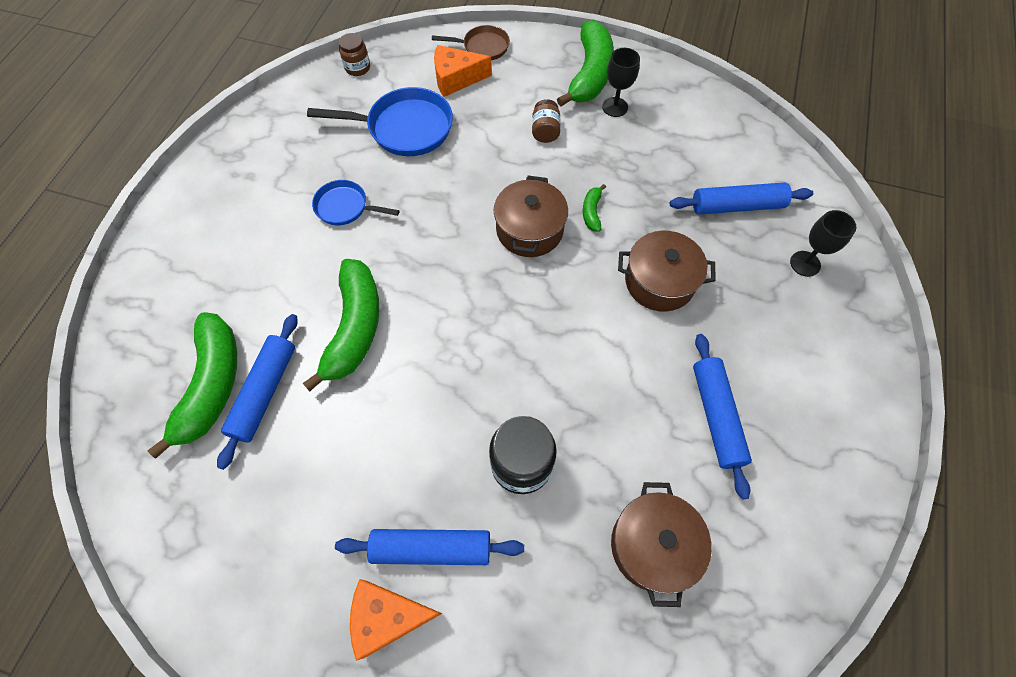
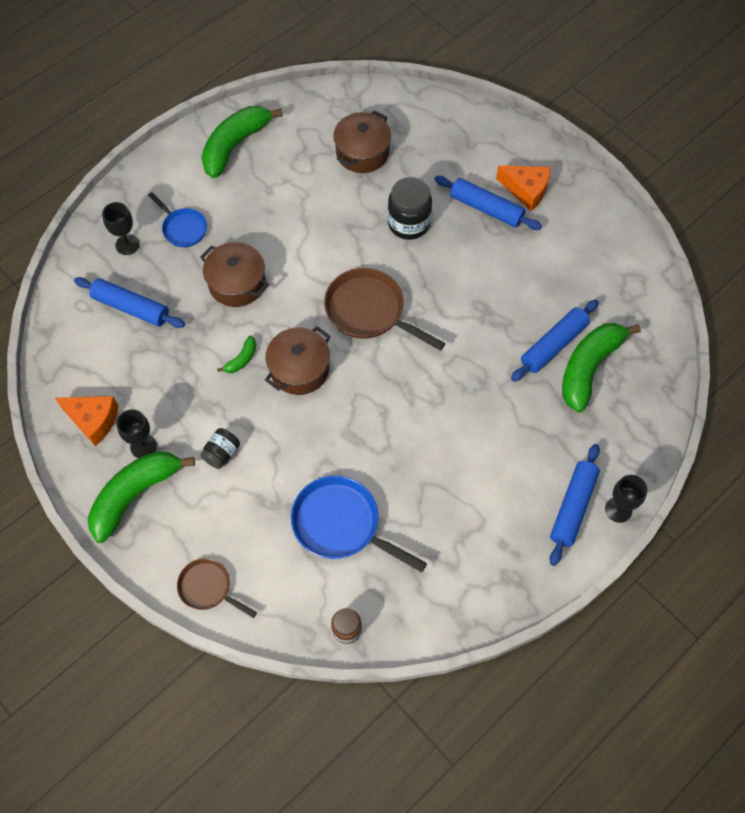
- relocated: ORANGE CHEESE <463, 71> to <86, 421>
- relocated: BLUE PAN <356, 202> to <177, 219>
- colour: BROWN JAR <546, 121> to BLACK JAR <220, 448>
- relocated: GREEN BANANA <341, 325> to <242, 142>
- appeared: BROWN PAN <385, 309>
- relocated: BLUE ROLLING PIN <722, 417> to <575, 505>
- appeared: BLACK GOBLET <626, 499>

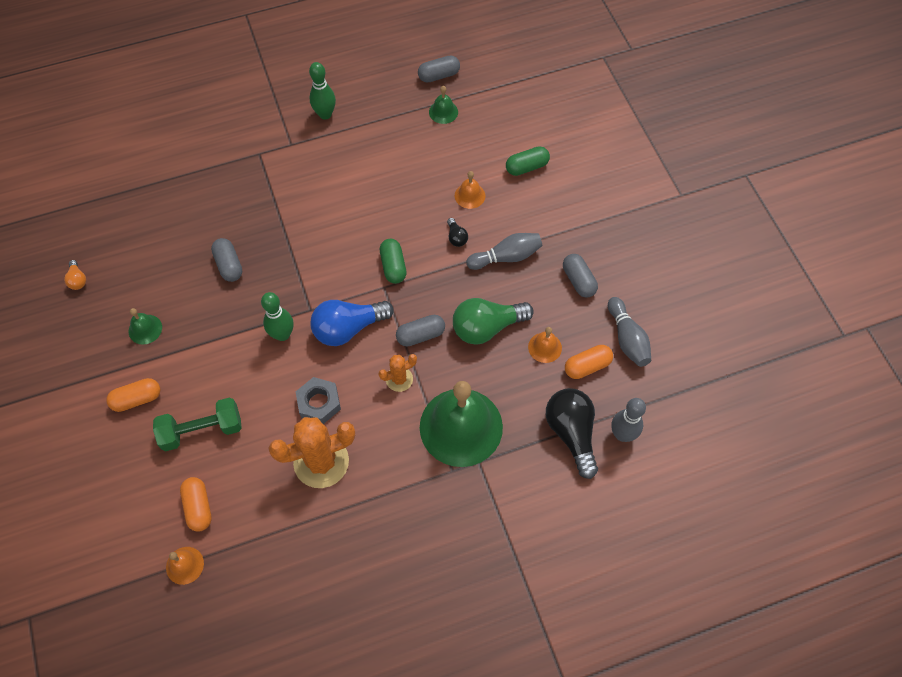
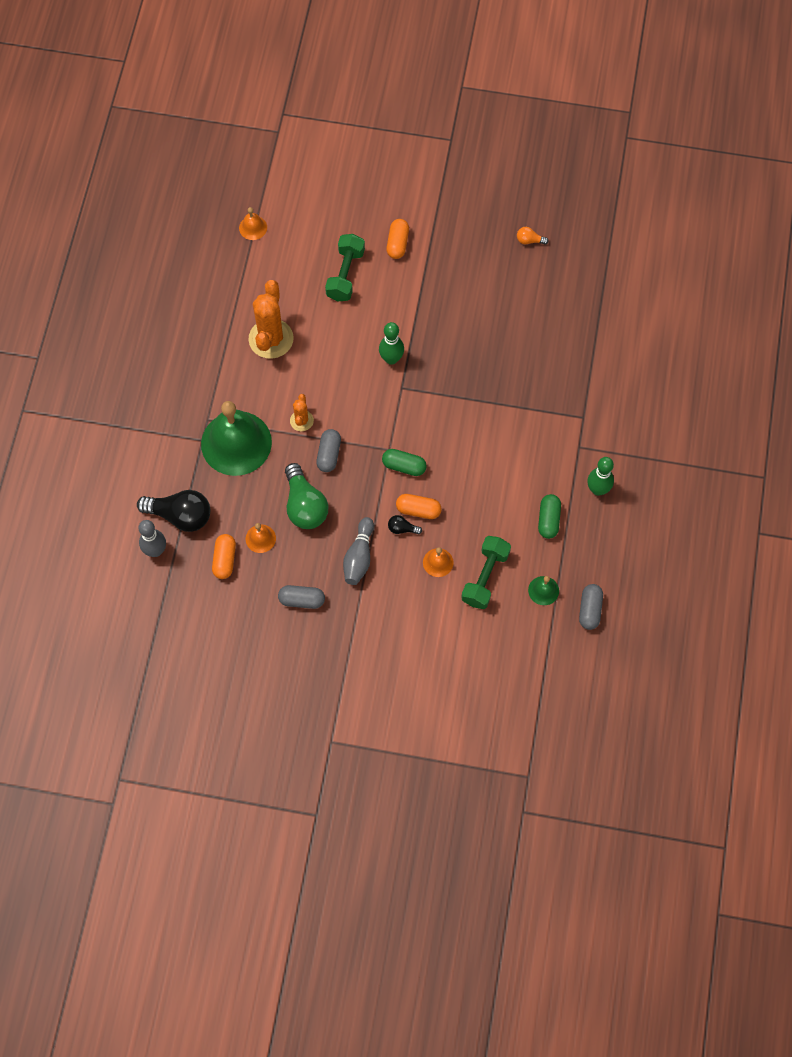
- spun: GREEN LIGHT BULB <493, 321> = <306, 496> 150 degrees clockwise
- relocated: ORANGE CAPSULE <196, 504> to <418, 506>
- appeared: GREEN DUMBBELL <486, 572>
- relocated: GREEN CAPSULE <528, 161> to <549, 516>
- missing: GREEN BELL <145, 326>
- missing: GREY CAPSULE <226, 260>
- missing: GREY NUT <318, 400>
- missing: BLUE LIGHT BULB <352, 323>
- missing: GREY BOWLING PIN <629, 332>

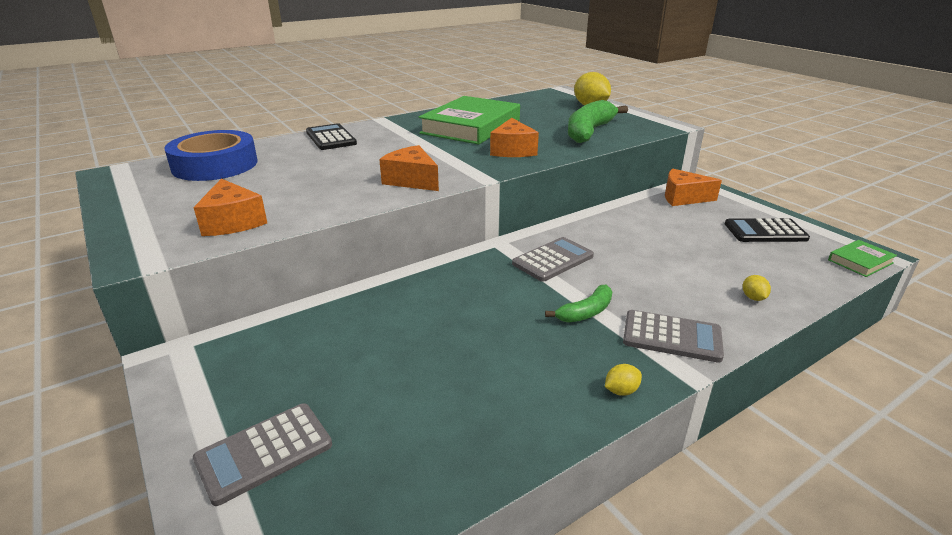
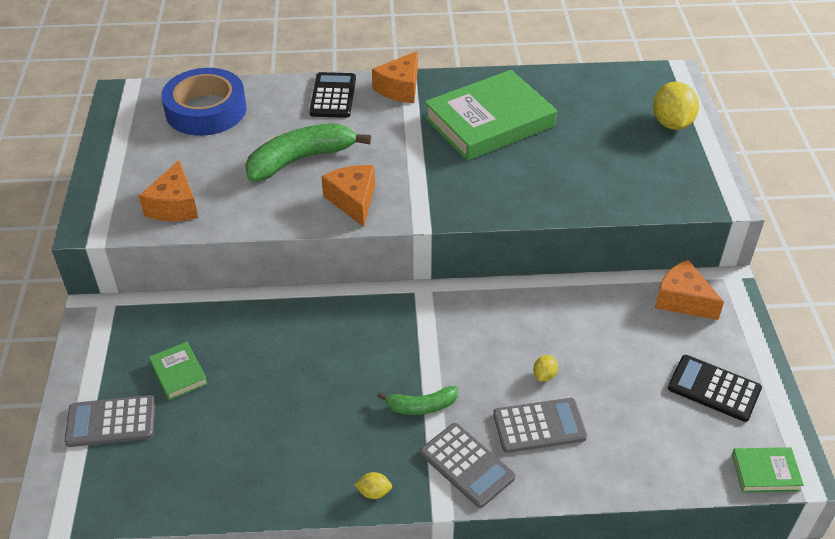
- appeared: GREEN BOOK <178, 371>
- relocated: GREEN BANANA <598, 121> to <308, 152>
- relocated: ORANGE CHEESE <514, 137> to <395, 77>
- relocated: GREY CALCULATOR <553, 259> to <540, 425>
- relocated: YELLOW LEMON <757, 288> to <545, 368>

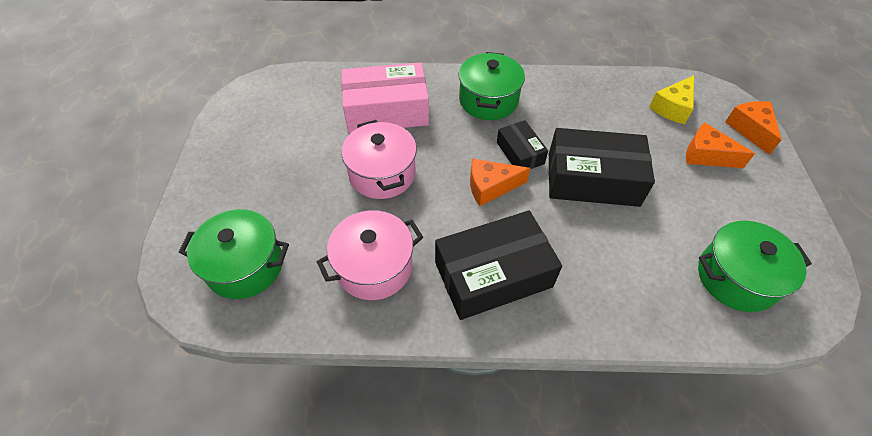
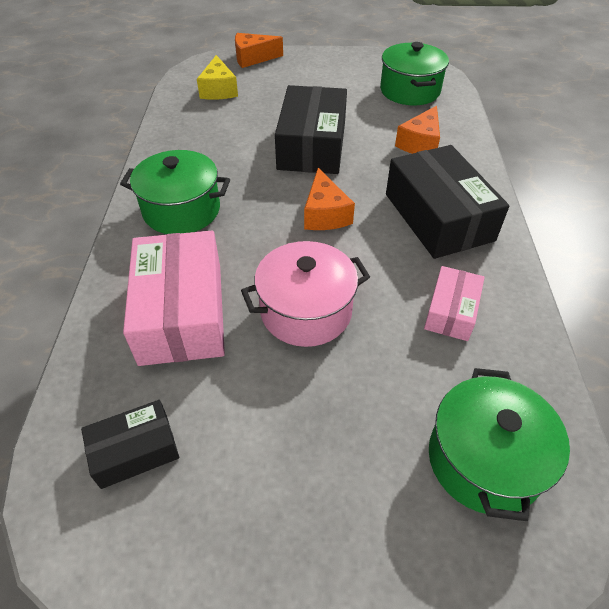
- relocated: BLACK BOX <522, 144> to <130, 444>
- spun: YELLOW CHEESE <671, 99> = <217, 77> 45 degrees clockwise
- relocated: ORANGE CHEESE <720, 145> to <417, 130>
- exchanged: PINK POT <370, 255> to PINK BOX <454, 303>

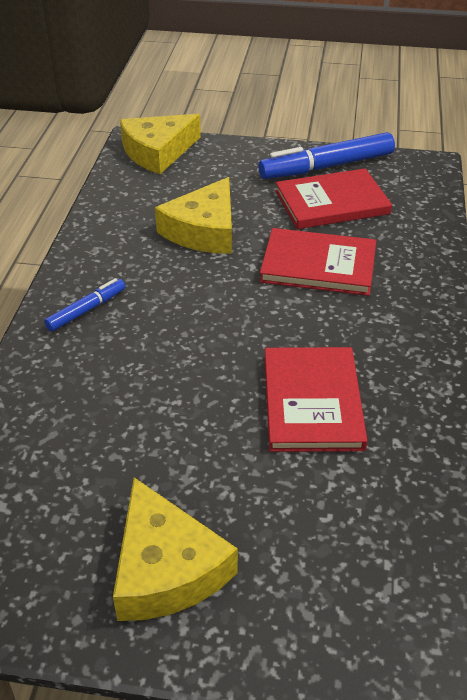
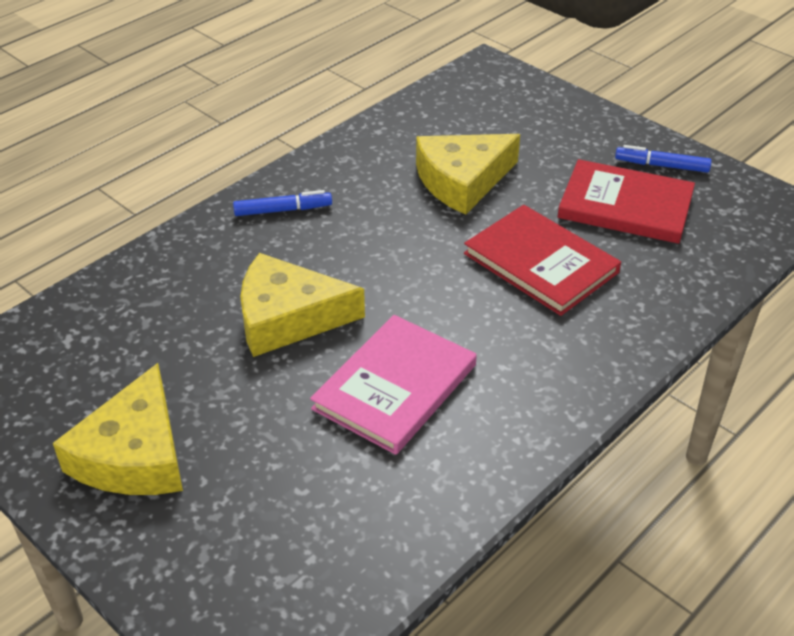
- relocated: YELLOW CHEESE <160, 144> to <302, 305>
- colour: RED BOOK <316, 399> to PINK BOOK <393, 385>
- size: BLUE MARKER <326, 155> = <663, 159> x0.52

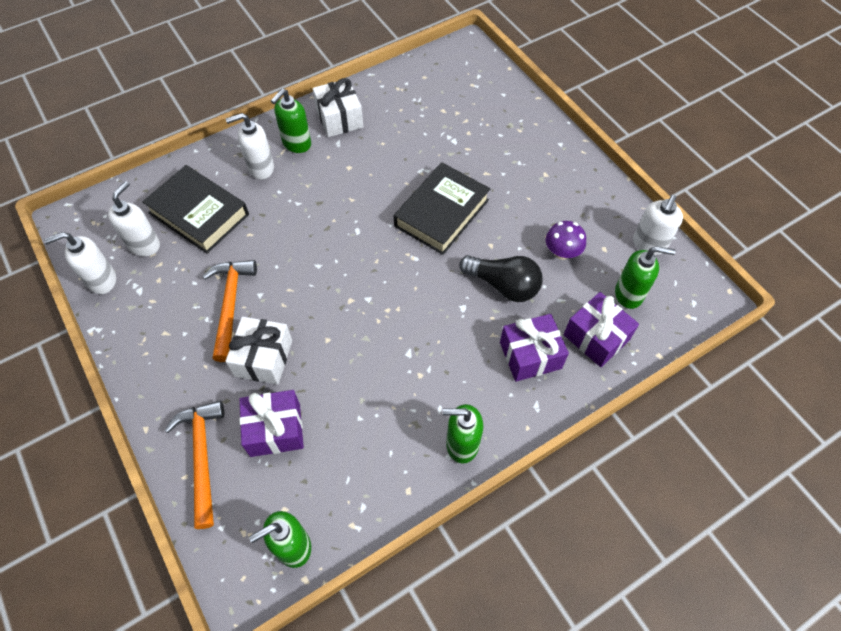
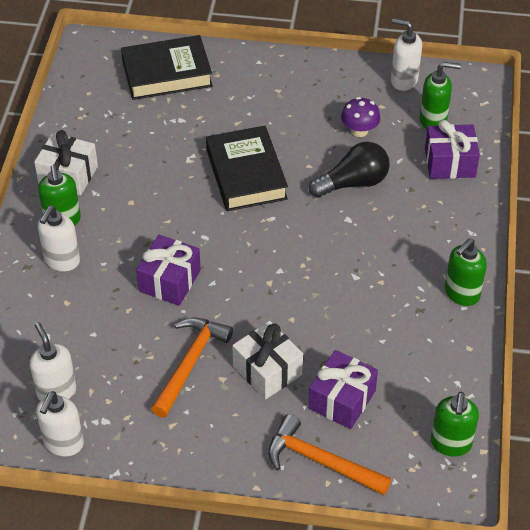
- relocated: BLACK BOOK <195, 209> to <167, 67>
- relocated: PURPLE GIFT <534, 348> to <168, 270>
- spun: ORANGE HAMMER <230, 311> = <192, 368> 75 degrees clockwise
- spun: WHITE SOAP DISPENSER <658, 225> = <406, 54> 135 degrees clockwise
- spun: GREEN SOAP DISPENSER <645, 277> = <440, 96> 45 degrees clockwise

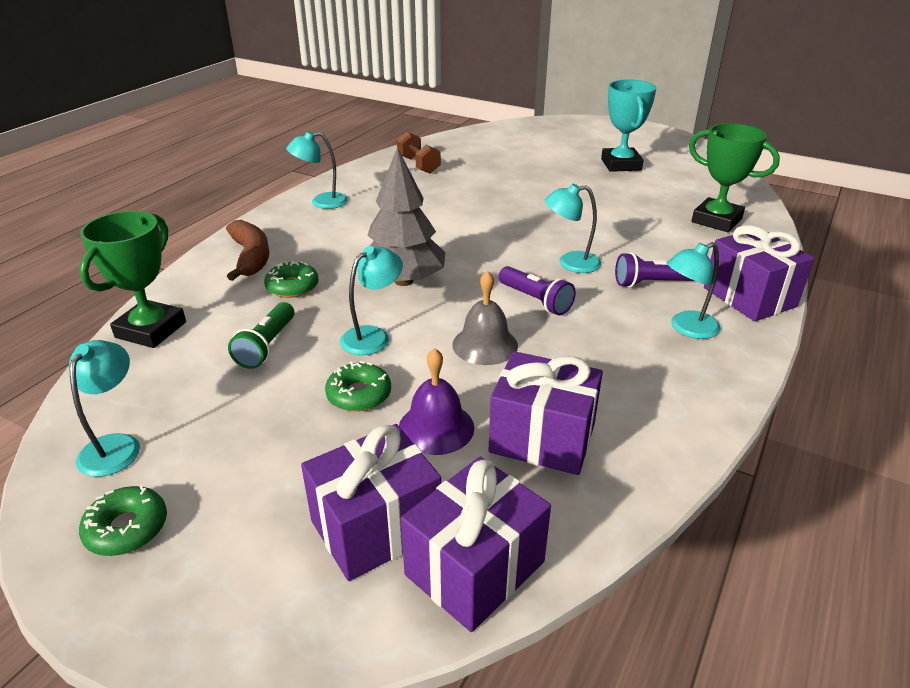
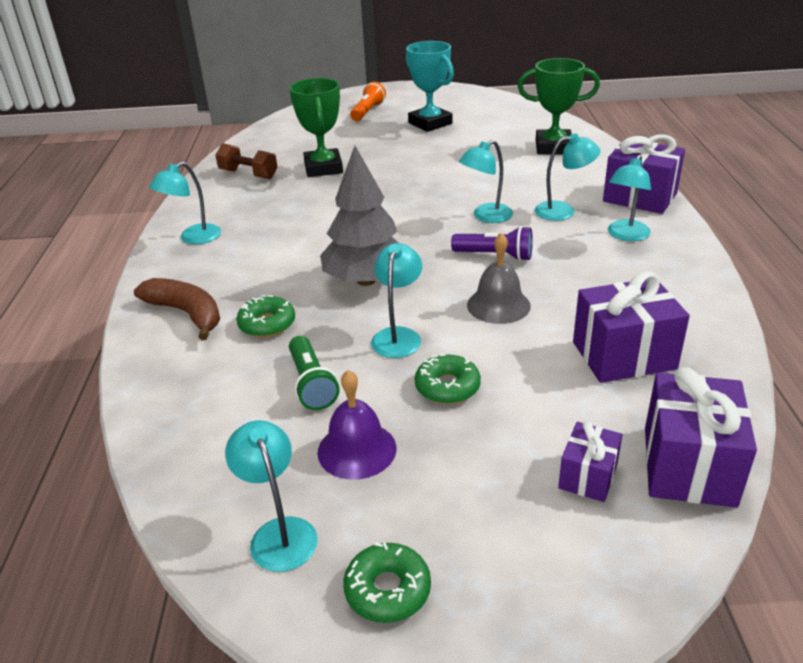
- relocated: GREEN TROPHY <132, 279> to <316, 127>
- relocated: PURPLE BELL <436, 401> to <356, 425>
- appeared: ORANGE FLASHLIGHT <368, 101>
- exchanged: PURPLE FLASHLIGHT <654, 270> to TURQUOISE LAMP <567, 177>
- size: PURPLE GIFT <371, 502> = <590, 461> x0.56

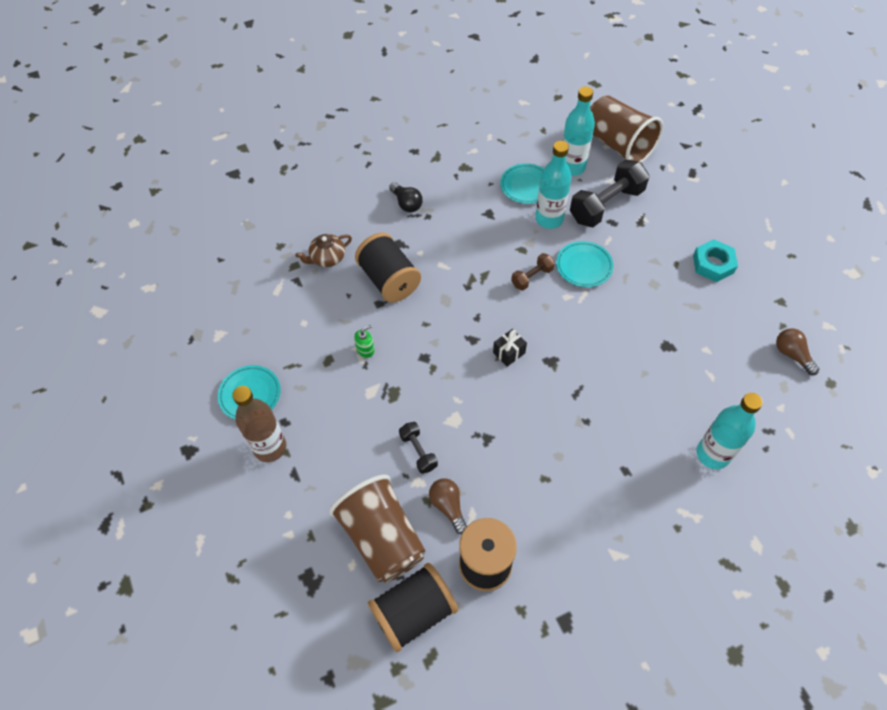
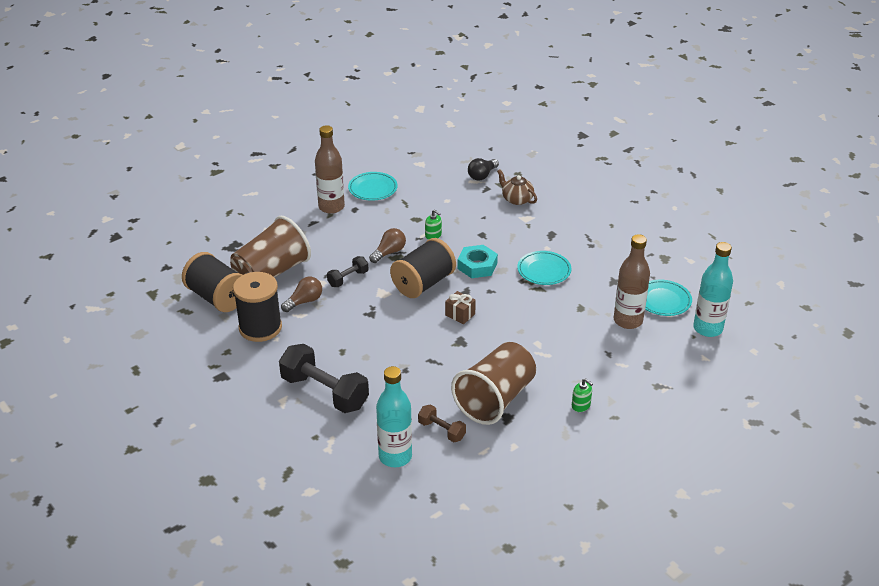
- relocated: BLACK DUMBBELL <610, 193> to <324, 378>
- relocated: BROWN LIGHT BULB <797, 351> to <387, 245>
- relocated: BLACK SPOOL <388, 267> to <423, 268>
- relocated: BROWN DUMBBELL <533, 271> to <442, 423>
- colour: BLACK GIFT <510, 348> to BROWN GIFT <460, 307>
- relocated: BROWN CUP <626, 129> to <493, 383>
- relocated: TURQUOISE NUT <715, 260> to <477, 261>
- relocated: BLACK LIGHT BULB <406, 197> to <483, 169>
- relocated: TURQUOISE PLATE <585, 264> to <544, 268>
- appeared: GREEN SOAP DISPENSER <582, 395>
- colour: TURQUOISE BOTTLE <553, 185> to BROWN BOTTLE <632, 281>

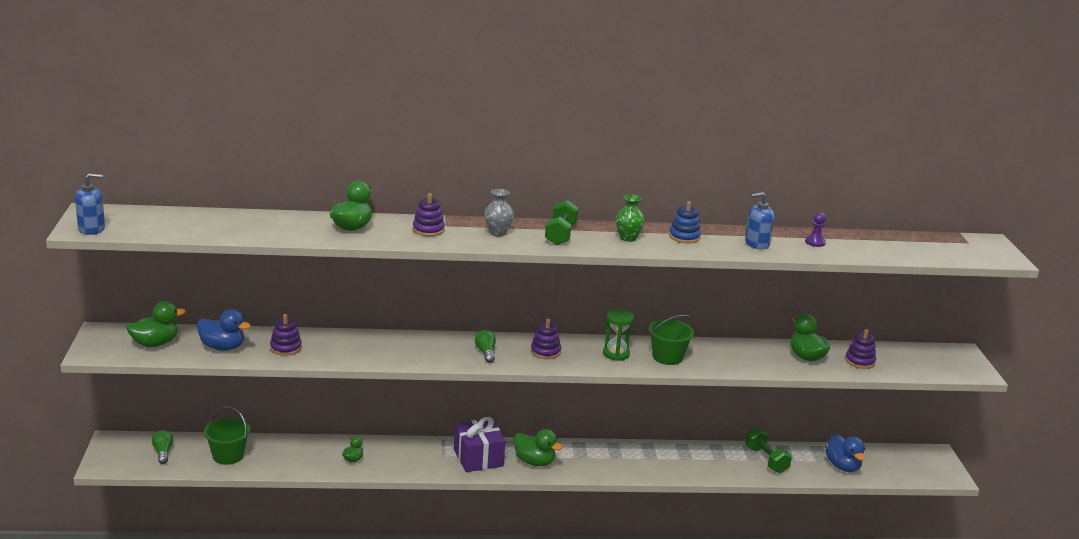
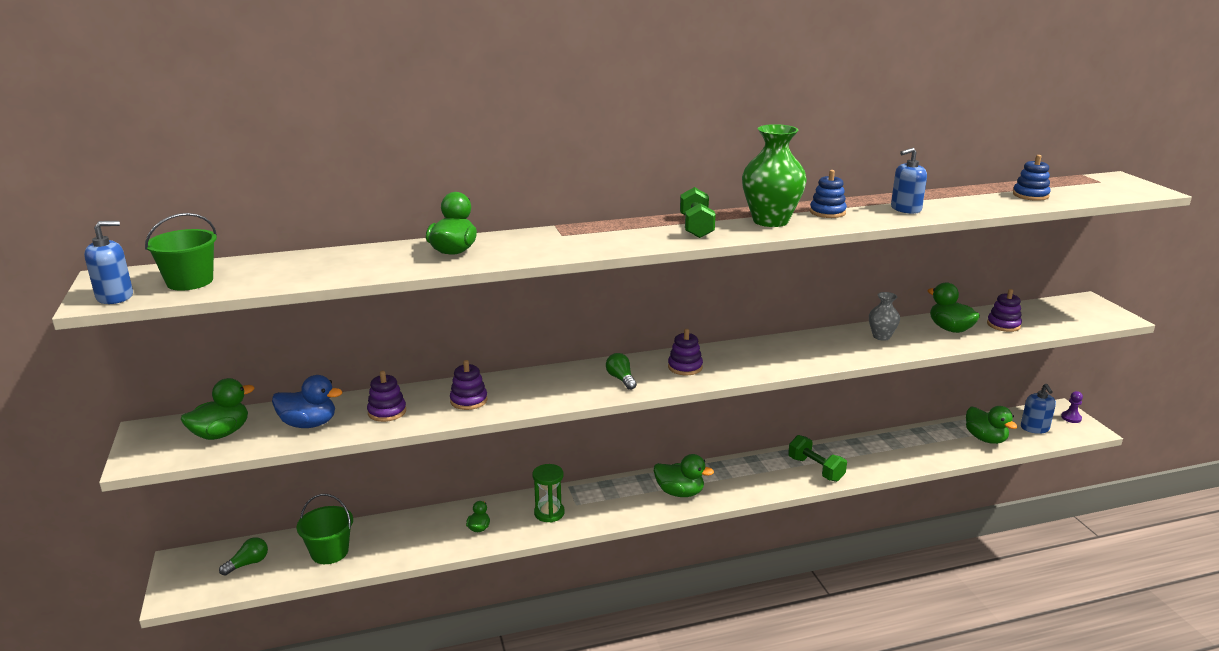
- relocated: GREEN BUCKET <671, 340> to <181, 252>
- spun: GREEN LIGHT BULB <162, 447> = <243, 556> 75 degrees clockwise
- relocated: PURPLE STACKING TOY <429, 214> to <469, 385>
- relocated: GREEN HOURGLASS <618, 335> to <549, 493>
- size: GREEN VASE <630, 218> = <774, 175> x1.84
- relocated: GREEN DUMBBELL <768, 450> to <817, 458>
- relocated: GREY VASE <499, 212> to <884, 316>
- colour: BLUE DUCK <845, 453> to GREEN DUCK <991, 425>
- appeared: BLUE STACKING TOY <1032, 178>
- appeared: BLUE SOAP DISPENSER <1038, 409>
- relocated: PURPLE PAWN <815, 229> to <1072, 407>
- missing: PURPLE GIFT <479, 444>

